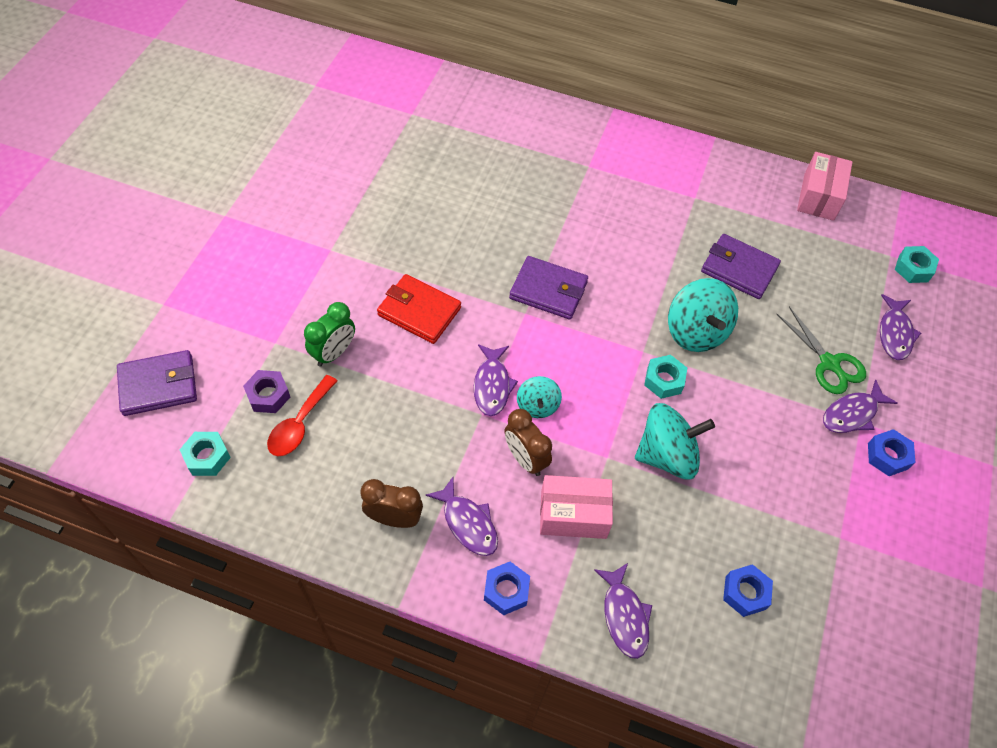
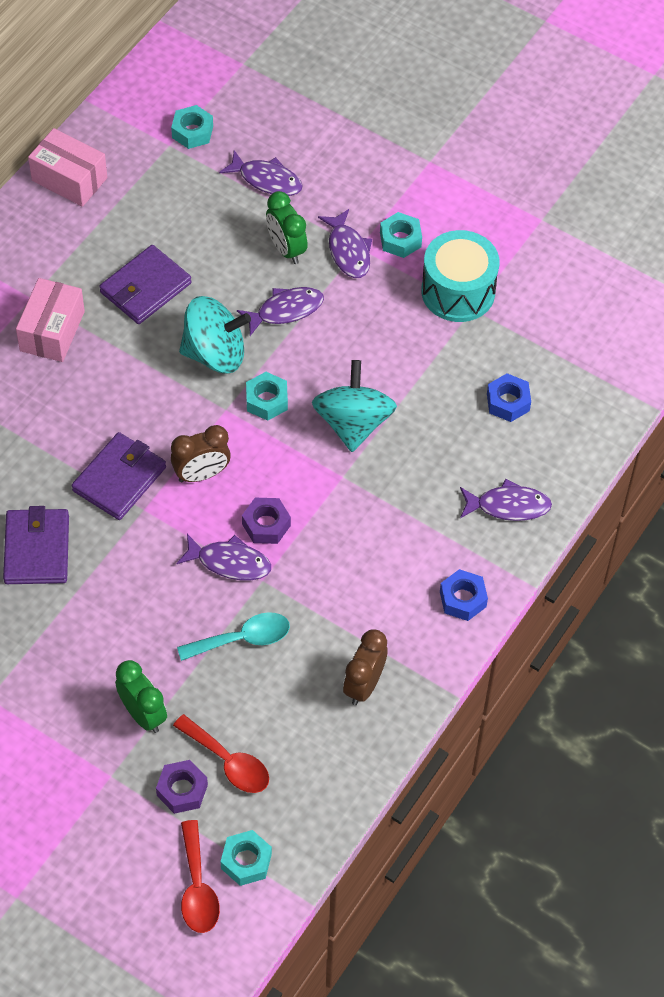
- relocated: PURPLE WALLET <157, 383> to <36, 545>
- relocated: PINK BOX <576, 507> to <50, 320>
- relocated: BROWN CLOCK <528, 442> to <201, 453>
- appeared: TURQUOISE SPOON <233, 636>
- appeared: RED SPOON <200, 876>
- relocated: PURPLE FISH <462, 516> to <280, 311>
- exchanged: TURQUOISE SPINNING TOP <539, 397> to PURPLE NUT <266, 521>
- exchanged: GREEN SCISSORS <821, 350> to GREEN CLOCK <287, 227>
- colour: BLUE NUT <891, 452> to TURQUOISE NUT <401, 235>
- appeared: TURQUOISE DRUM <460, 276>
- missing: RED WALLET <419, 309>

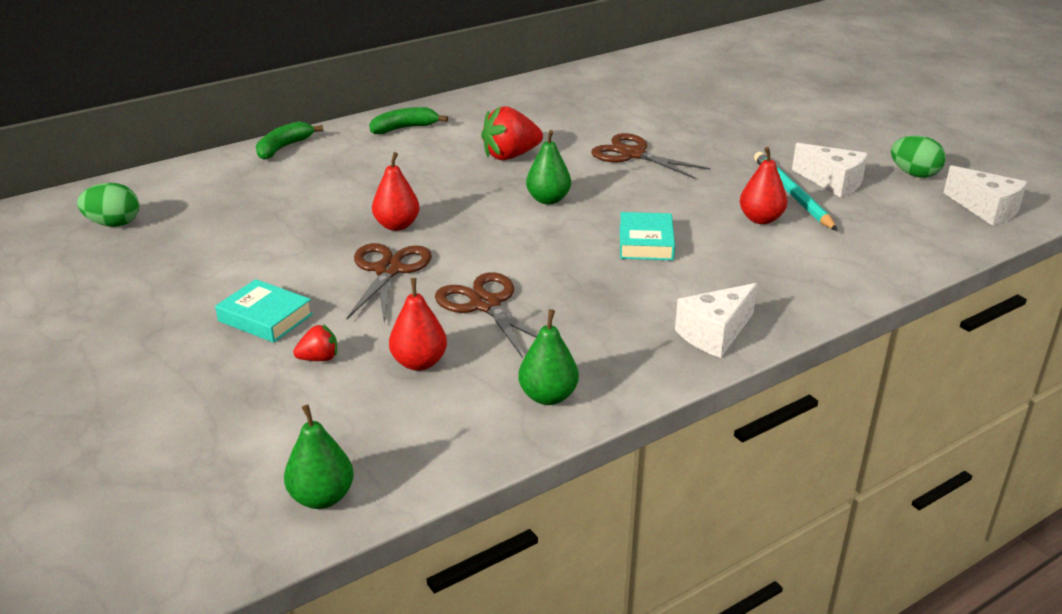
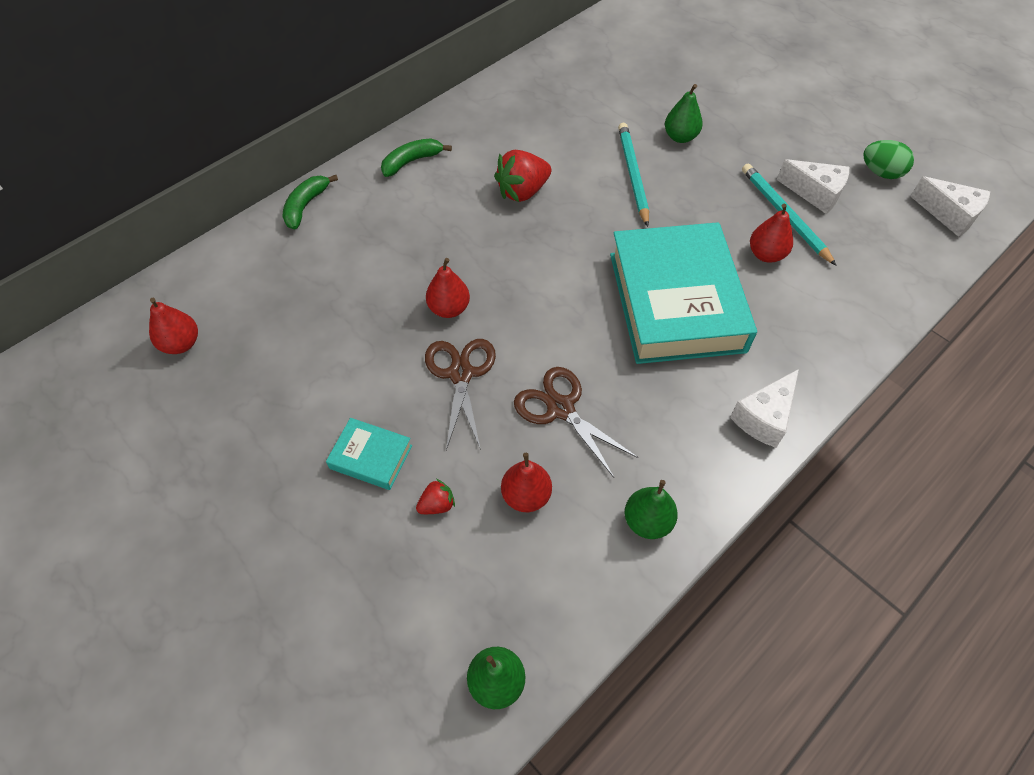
- exchanged: GREEN EGG <108, 205> to RED PEAR <173, 326>
- size: TURQUOISE BOOK <647, 236> = <683, 293> x2.36
- exchanged: BROWN SCISSORS <650, 156> to TURQUOISE PENCIL <633, 175>
- relocated: GREEN PEAR <548, 167> to <684, 113>

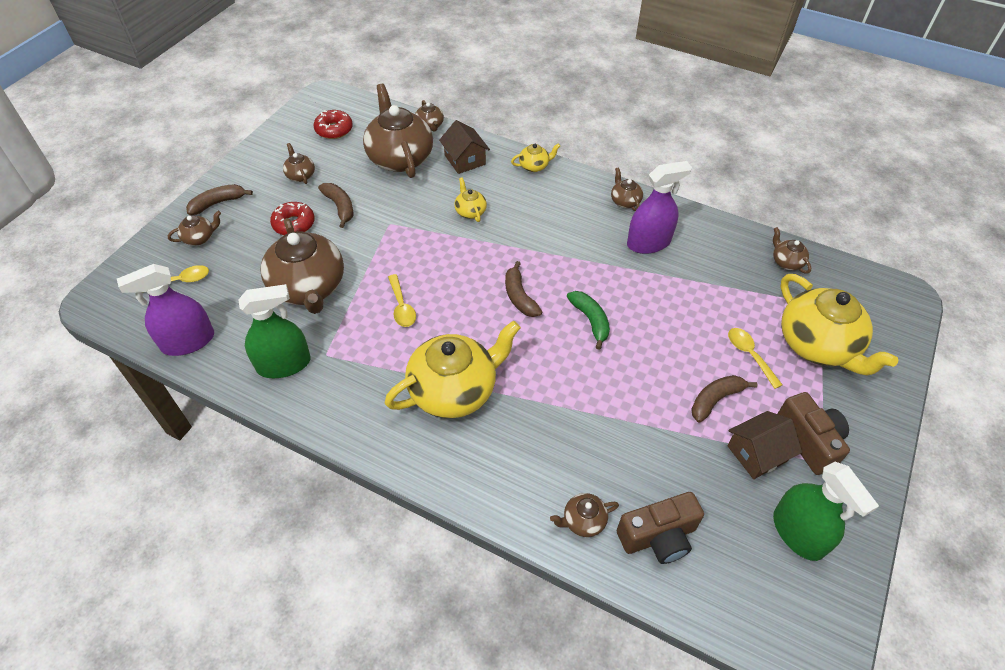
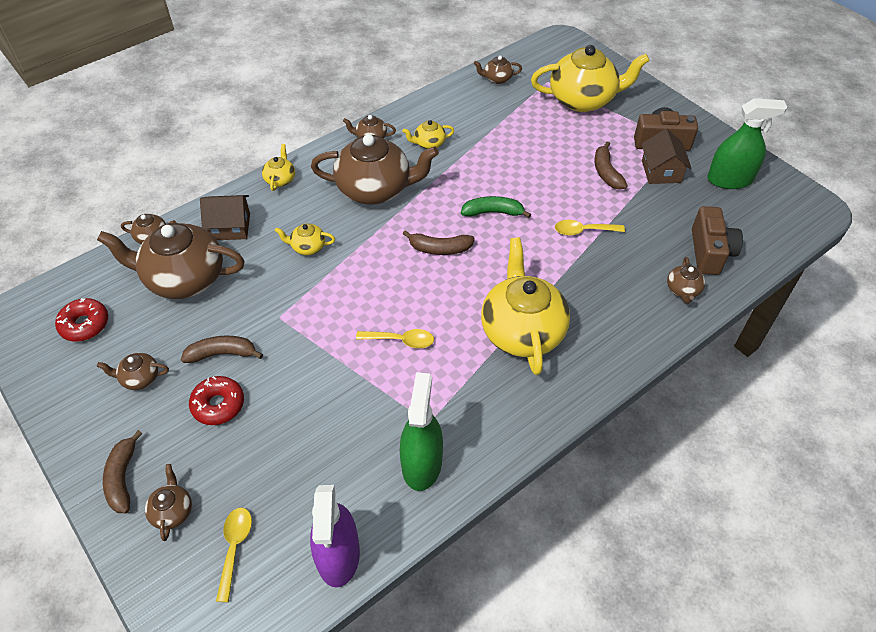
- relocated: BROWN TEAPOT <302, 266> to <375, 169>
- exchanged: PURPLE SPRAY BOTTLE <659, 207> to YELLOW TEAPOT <428, 134>
- relocated: YELLOW SPOON <755, 358> to <590, 228>

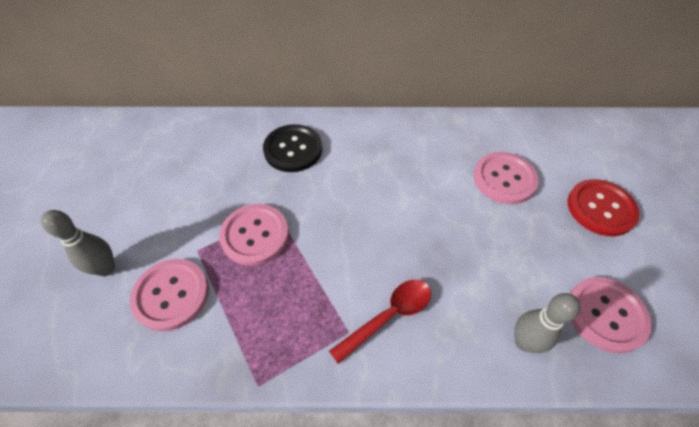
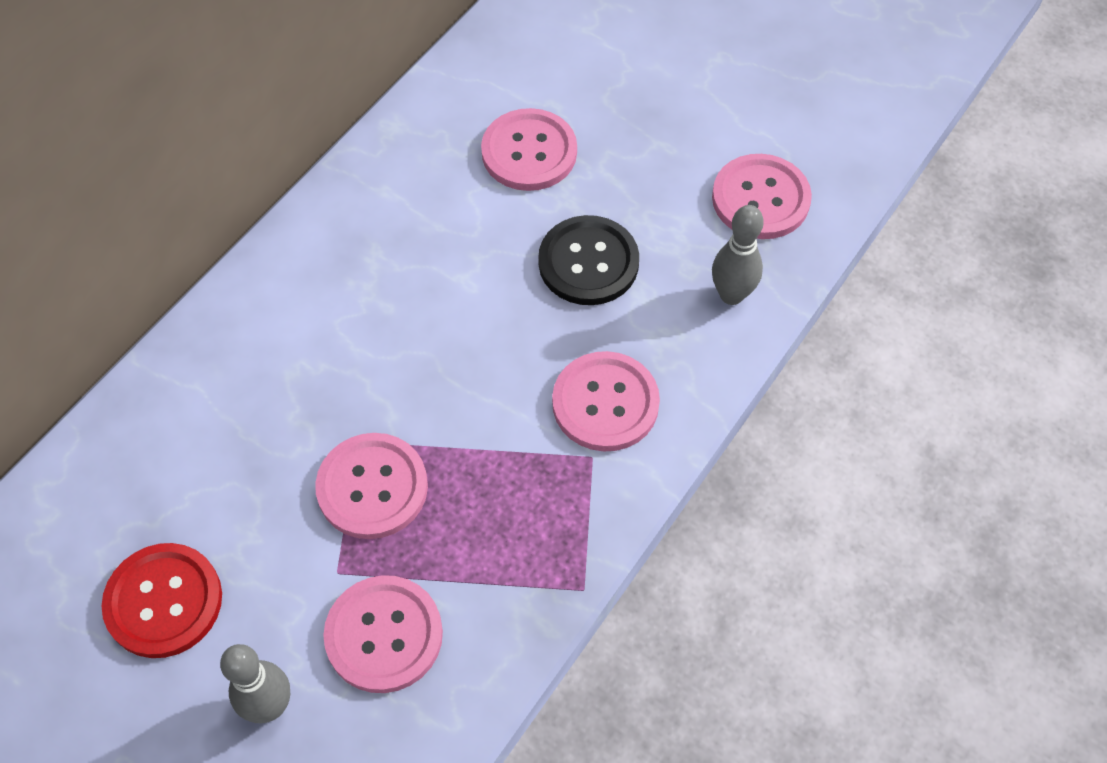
- relocated: RED BUTTON <604, 207> to <161, 600>
- relocated: BLACK BUTTON <292, 148> to <588, 260>
- exchanged: RED SPOON <380, 322> to PINK BUTTON <606, 401>

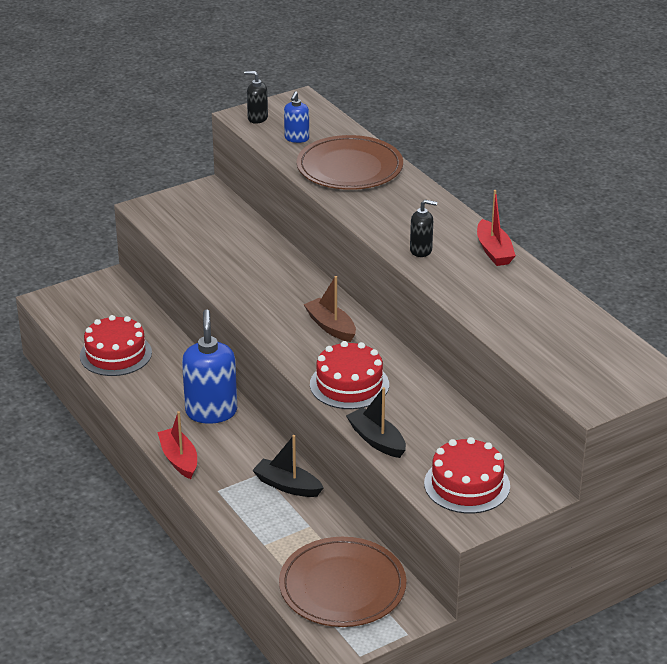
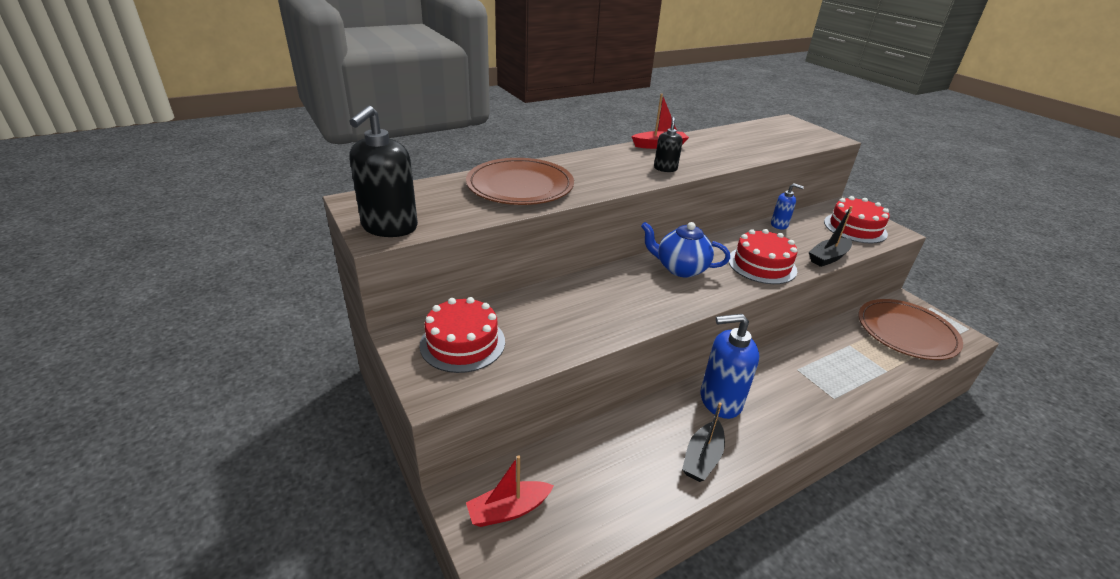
- size: BLACK SOAP DISPENSER <256, 97> = <383, 171> x1.91
- relocated: RED CAKE <116, 345> to <462, 335>
- relocated: RED BOAT <177, 445> to <510, 491>
- exchanged: BROWN BOAT <329, 309> to BLUE TEAPOT <685, 249>
- relocated: BLACK BOAT <288, 466> to <703, 442>
- relocated: BLUE SOAP DISPENSER <296, 117> to <787, 206>

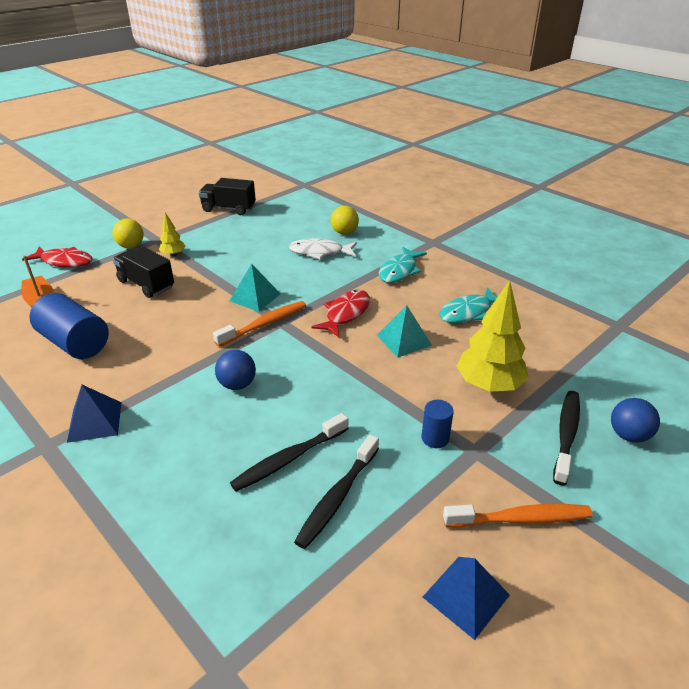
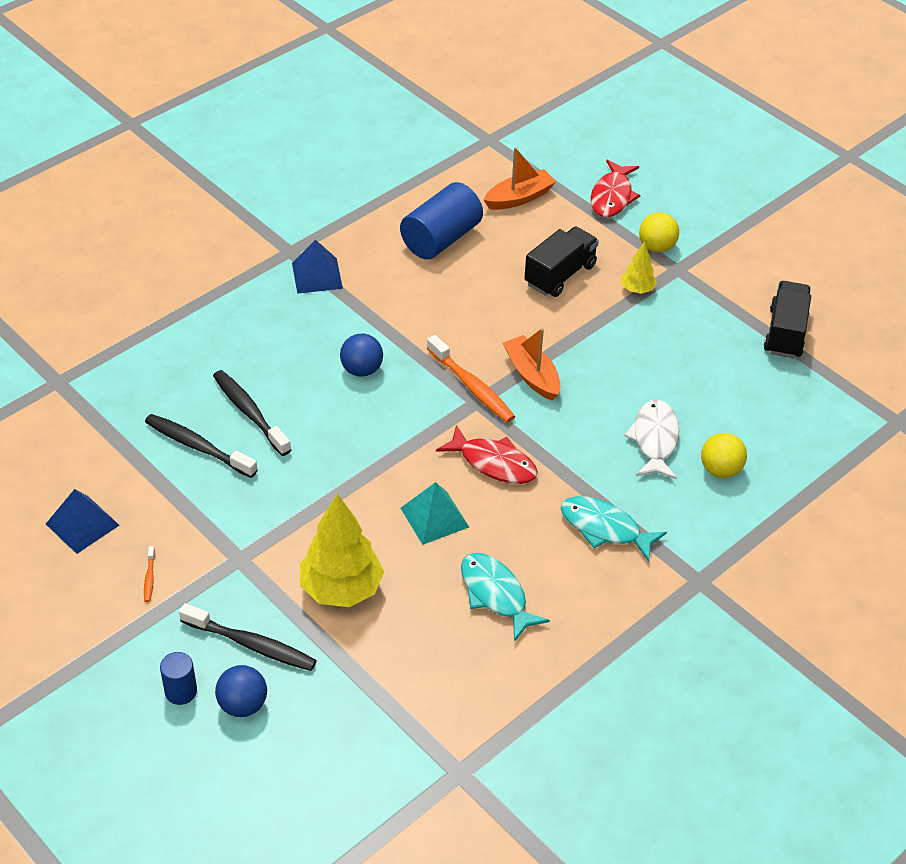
- size: ORANGE TOOTHBRUSH <518, 516> = <149, 574> x0.45
- relocated: BLUE CYLINDER <438, 424> to <178, 678>
- exchanged: TURQUOISE PYRAMID <255, 288> to ORANGE BOAT <532, 364>

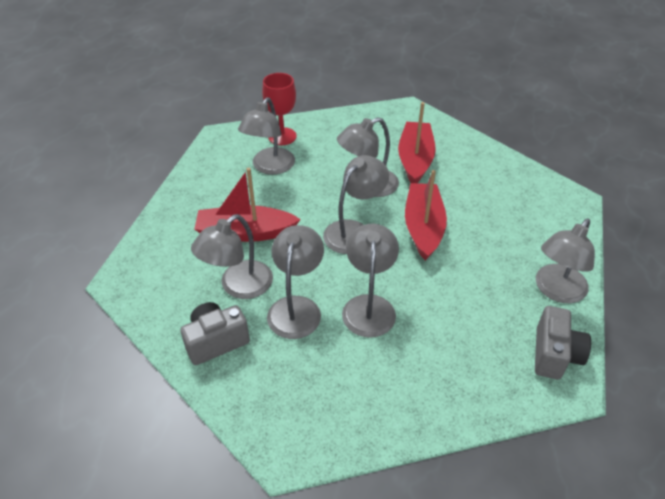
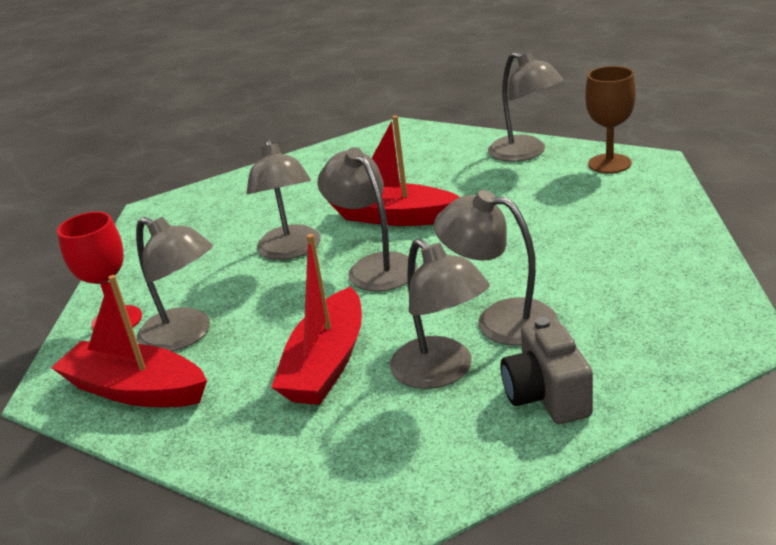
- relocated: RED BOAT <417, 142> to <129, 341>
- exchanged: GREY CAMERA <563, 342> to BROWN GOBLET <610, 120>
- missing: GREY LAMP <370, 281>

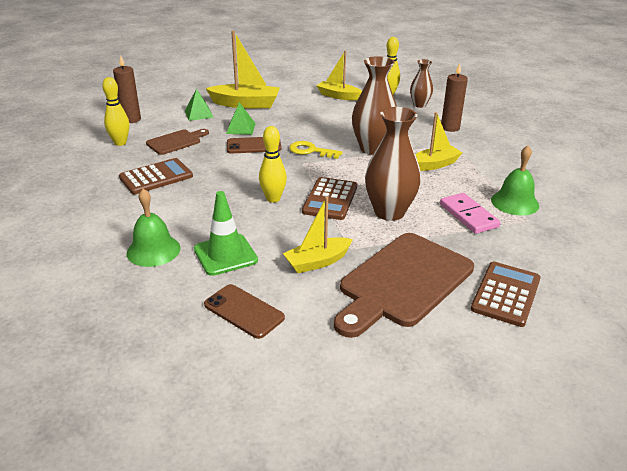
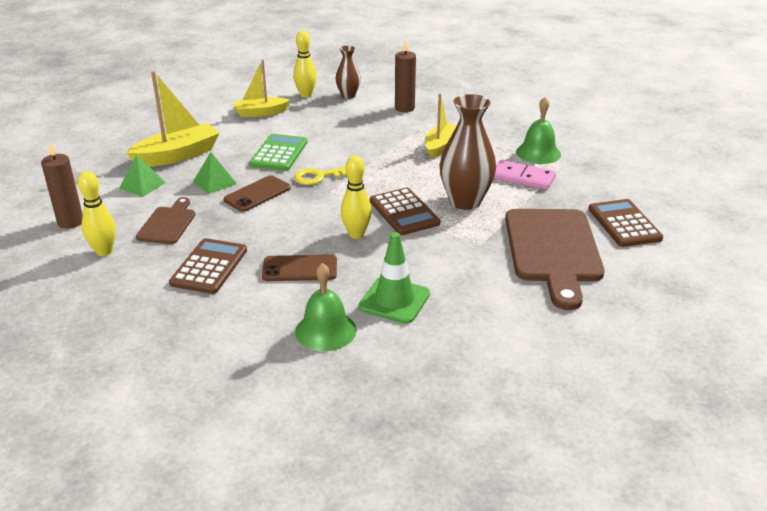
- appeared: GREEN CALCULATOR <278, 152>
- relocated: BROWN PHONE <244, 311> to <299, 268>
- missing: YELLOW BOAT <318, 235>
- missing: BROWN VASE <374, 105>

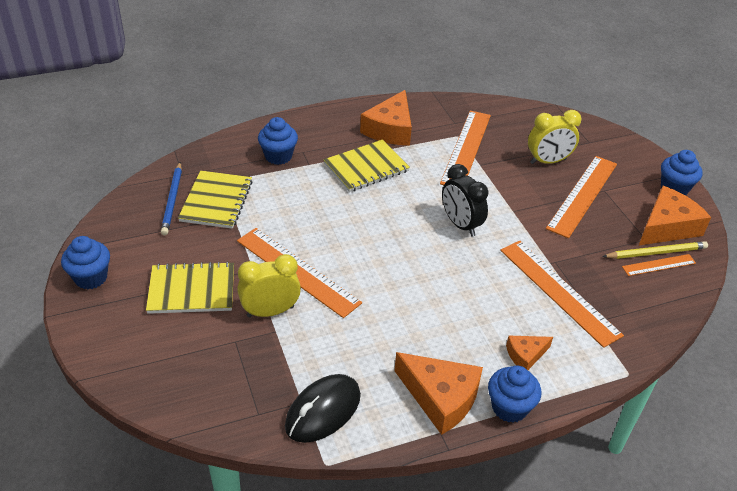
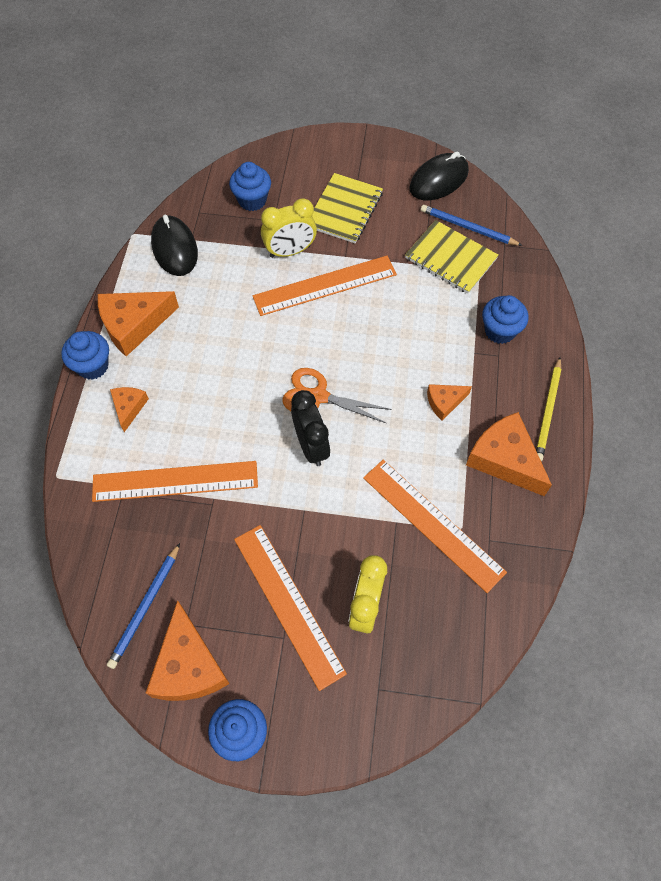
- exchanged: ORANGE RULER <659, 265> to BLUE PENCIL <143, 606>
- relocated: BLUE CUPCAKE <85, 262> to <250, 186>
- spun: YELLOW CLOCK <269, 285> = <289, 228> 60 degrees clockwise
- appeared: ORANGE SCISSORS <336, 396>
- spun: BLACK CLOCK <465, 200> = <310, 428> 75 degrees clockwise
- appeared: BLACK MOUSE <439, 176>
- exchanged: YELLOW NOTEBOOK <366, 165> to ORANGE CHEESE <449, 402>
- relocated: YELLOW PENCIL <655, 250> to <548, 409>

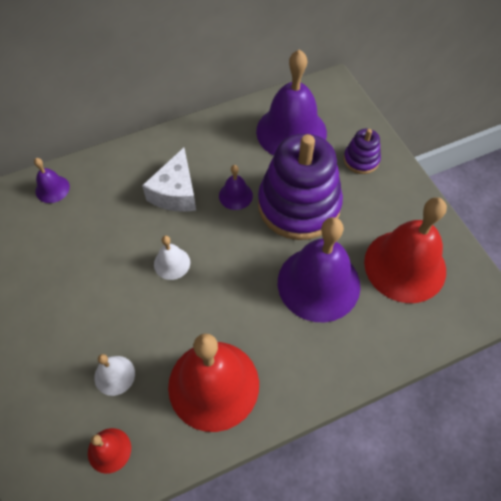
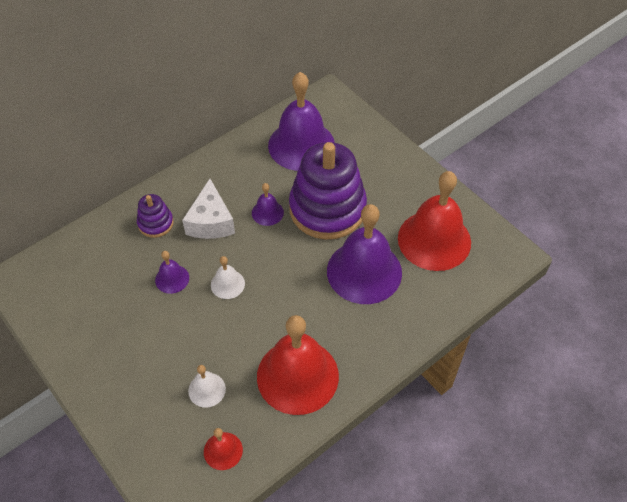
- relocated: PURPLE STACKING TOY <362, 151> to <155, 216>
- relocated: PURPLE BELL <52, 180> to <172, 272>

